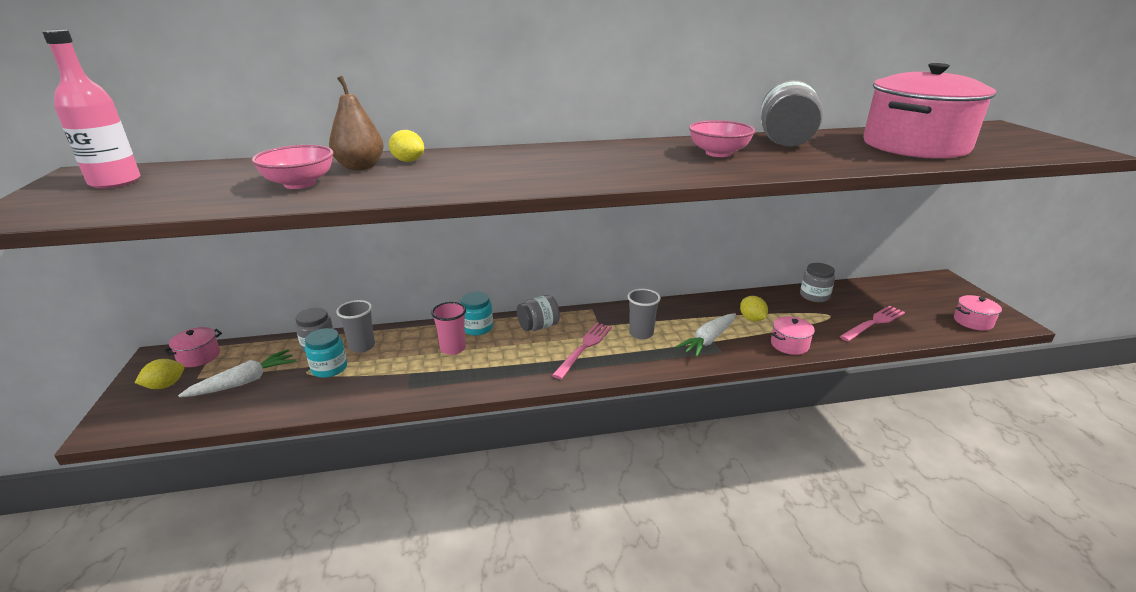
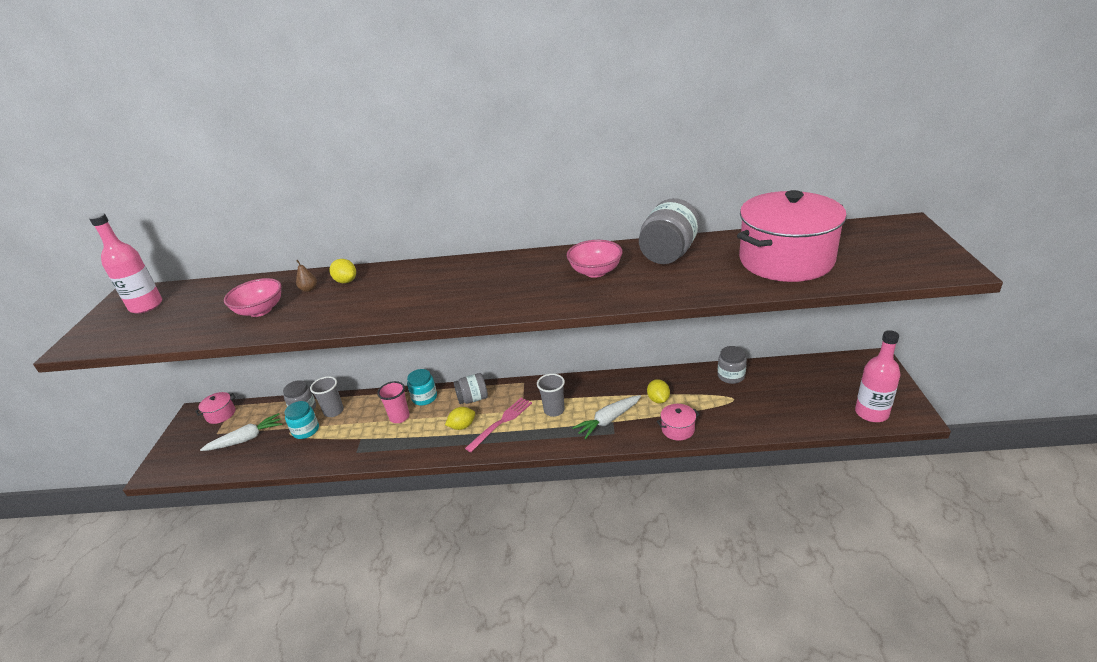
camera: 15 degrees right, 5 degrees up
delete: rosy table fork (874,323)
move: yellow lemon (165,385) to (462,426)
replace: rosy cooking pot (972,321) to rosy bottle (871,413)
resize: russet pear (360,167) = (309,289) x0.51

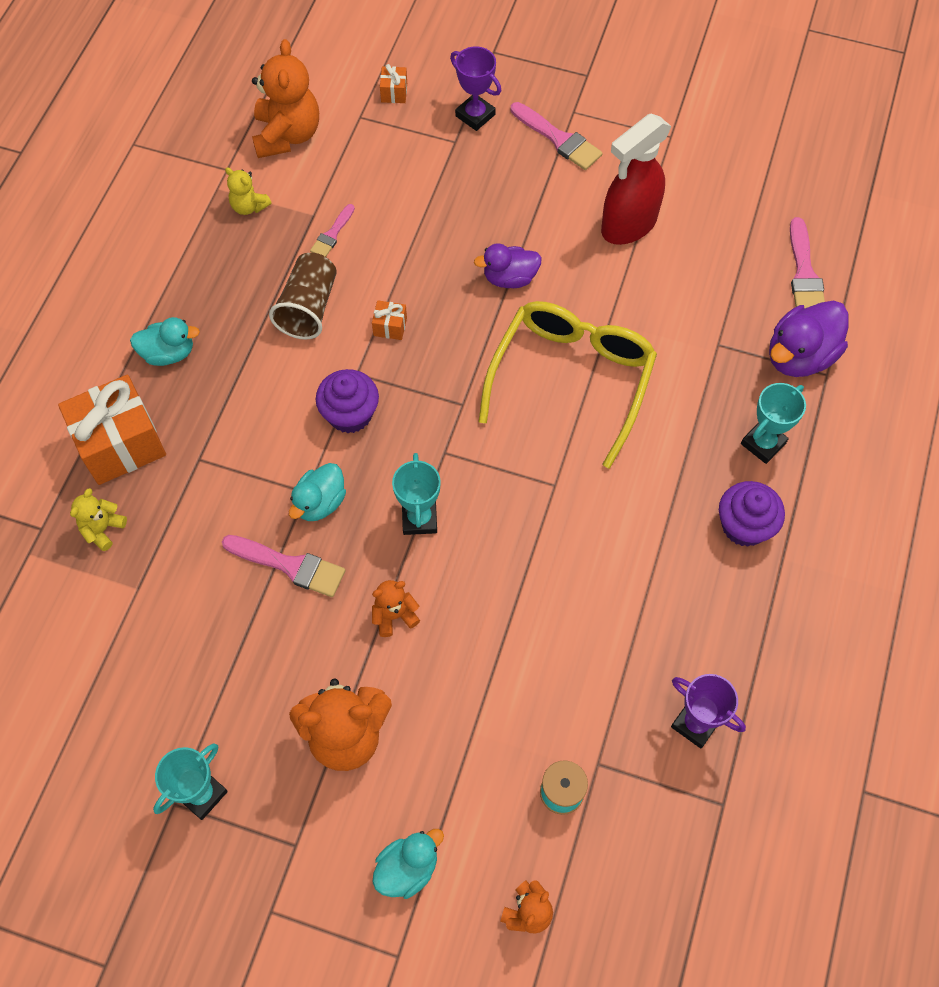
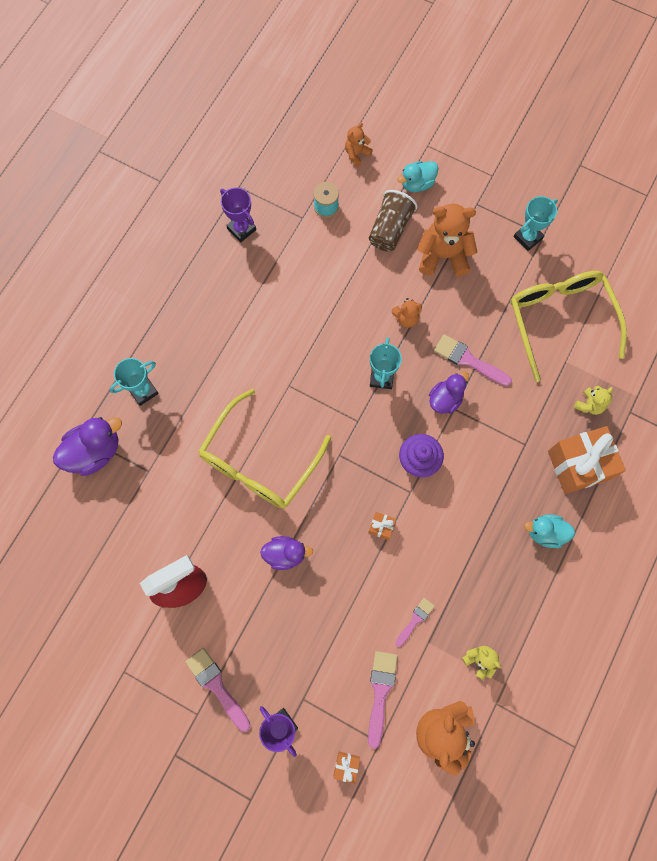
camera: 170 degrees left, 10 degrees up
delete: violet muffin (744,526)
insert: yellow spectacles (560,320)
move: rosy paintbrush (804,273) to (380,692); russet tumbler (308,308) to (390,229)
recolor: teal toy duck (320,502) to violet toy duck (445,399)

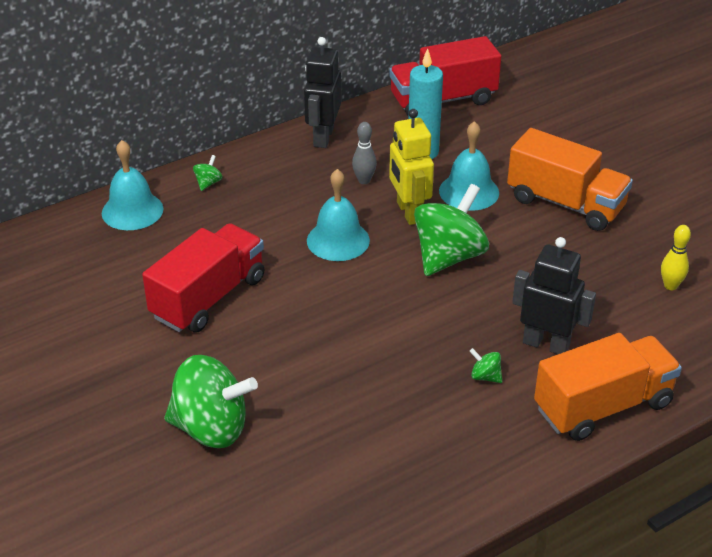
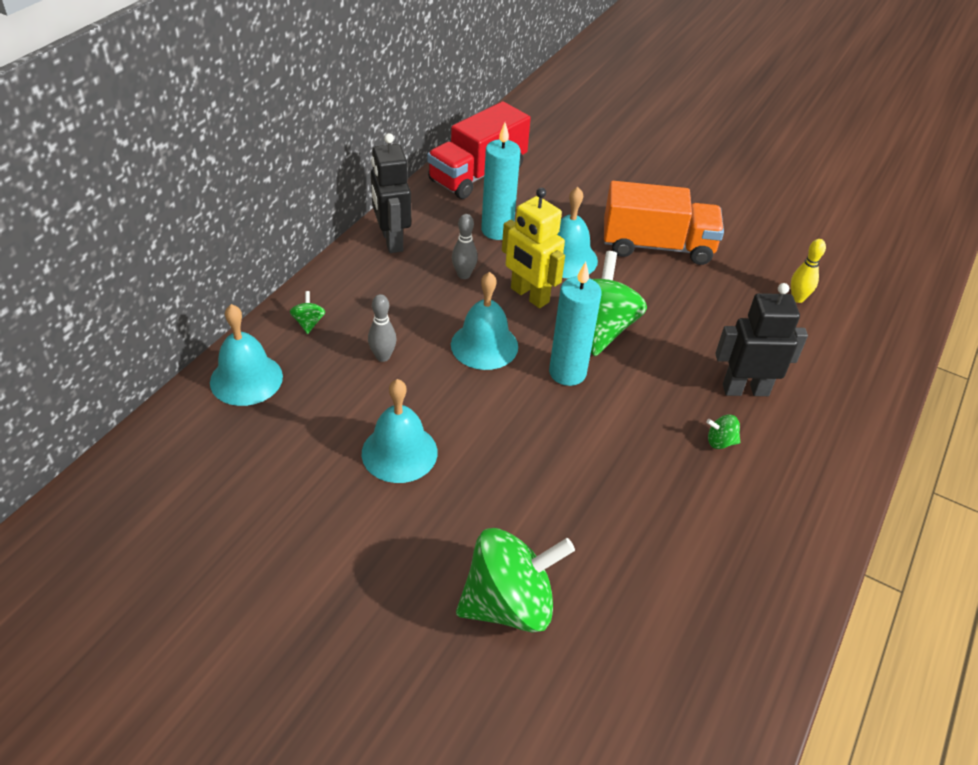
camera: 30 degrees left, 5 degrees up
delete: bright orange lorry (602,406)
insert: ash-grey bowling pin (383,357); teal pillar candle (567,373)
replace: scarlet lorry (208,298) to teal bell (399,452)

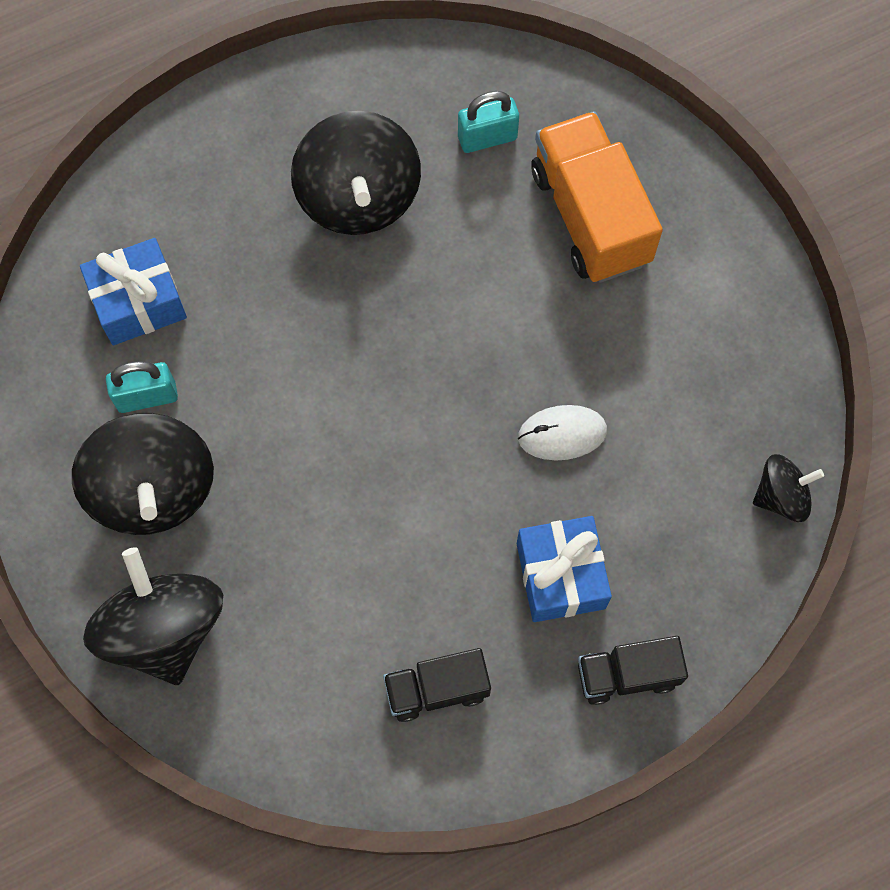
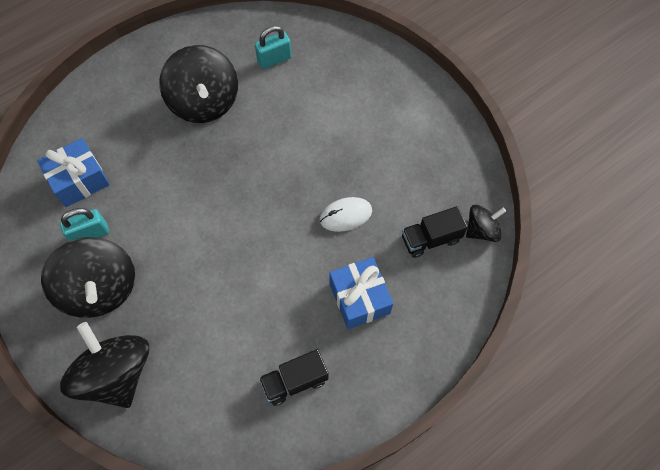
camera: 10 degrees left, 5 degrees down
delete: bright orange lorry (590,216)
move: jet-black lorry (627,674) to (430,239)

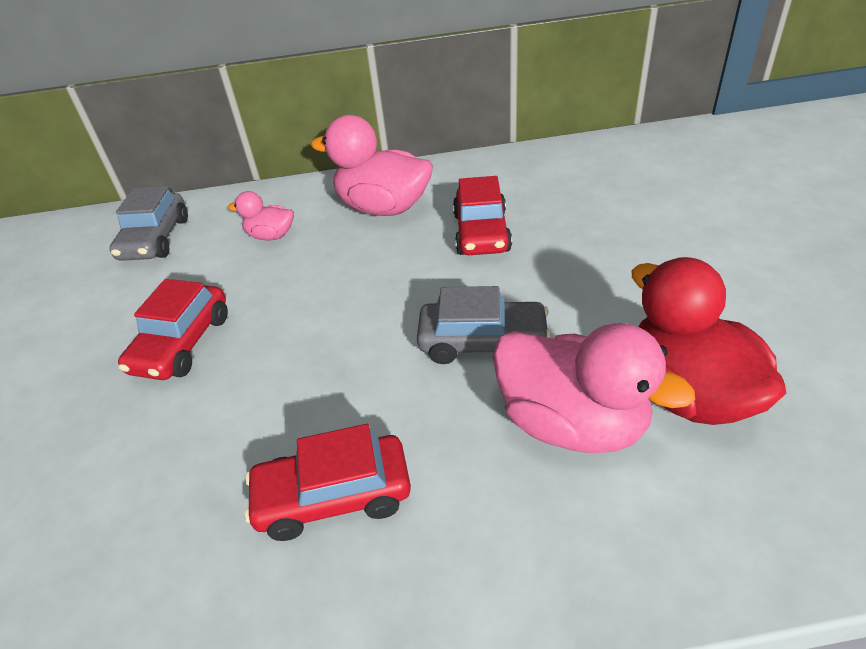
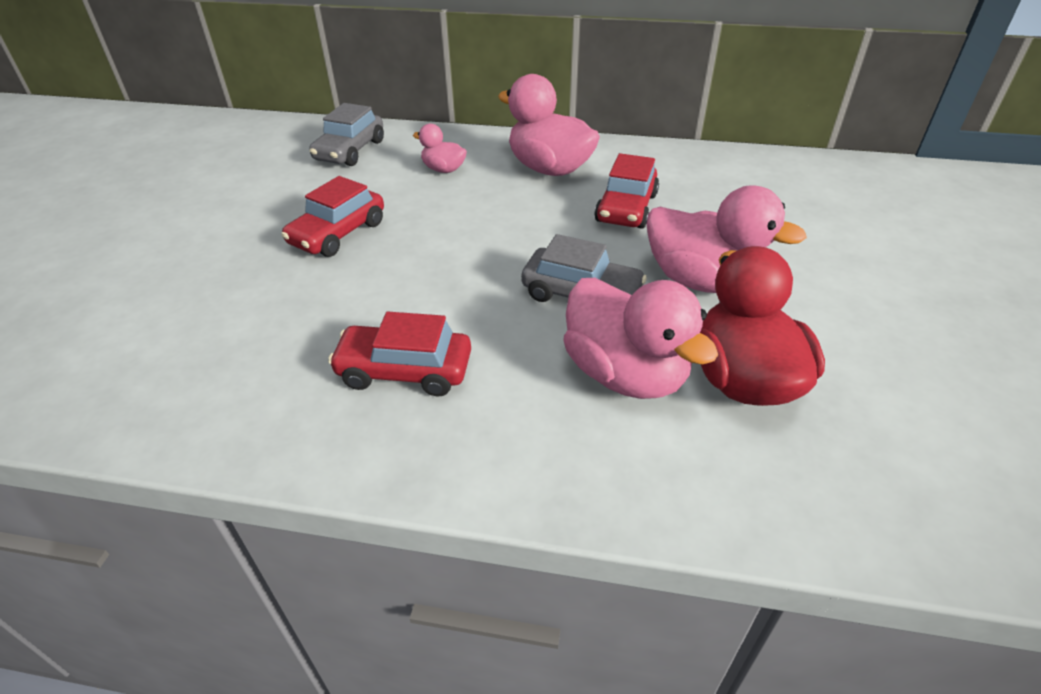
camera: 15 degrees right, 0 degrees up
insert: rosy toy duck (703,281)

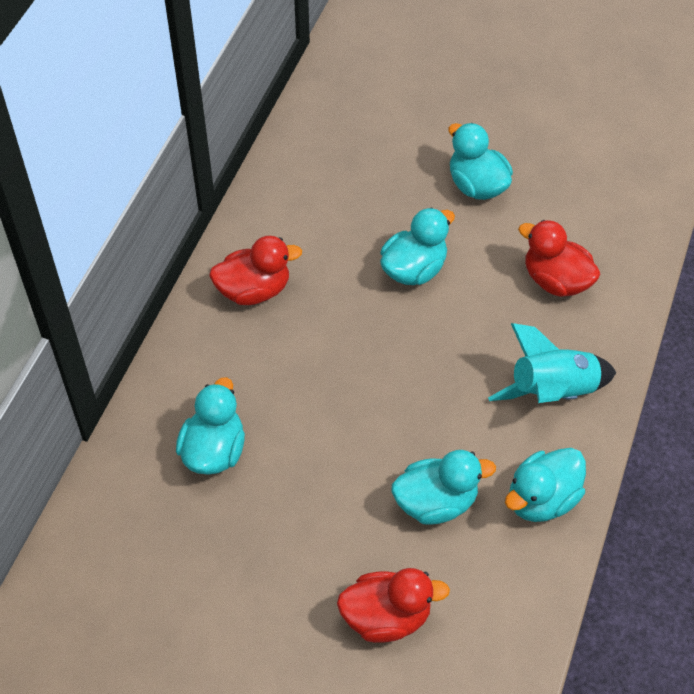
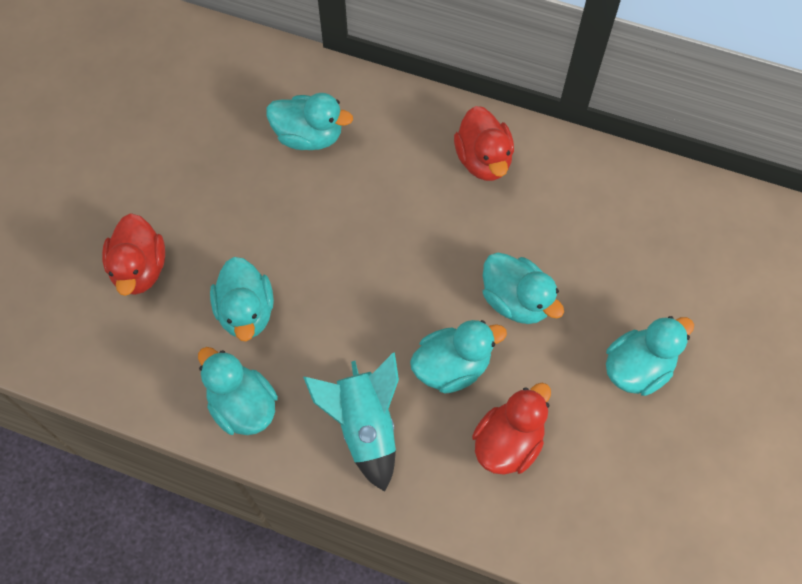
camera: 90 degrees right, 10 degrees up
insert: teal toy duck (452,367)

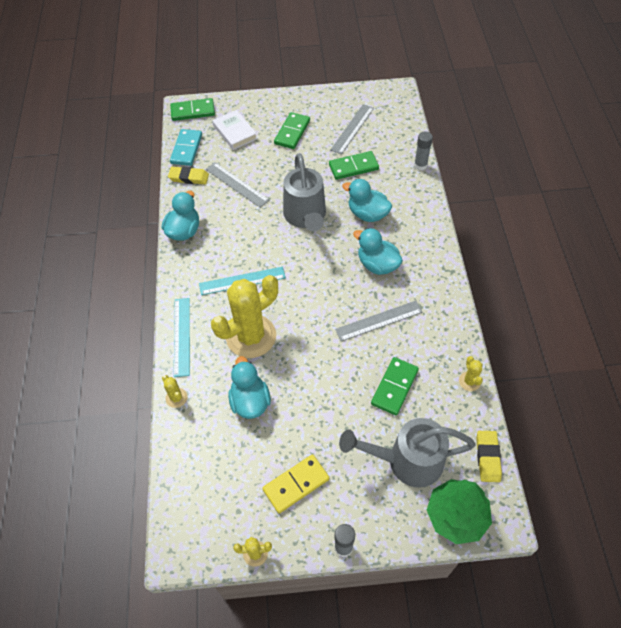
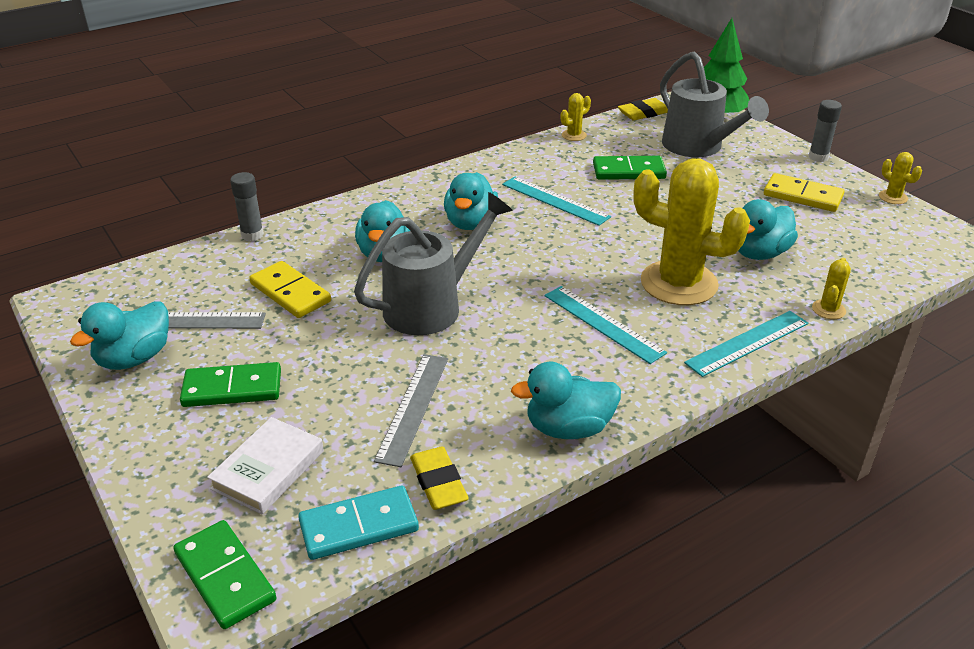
camera: 120 degrees left, 20 degrees down
insert: teal toy duck (134,358)
recolor: emerald domino (353,167) to yellow domino (290,293); ash-grey straightedge (379,320) to teal straightedge (555,200)

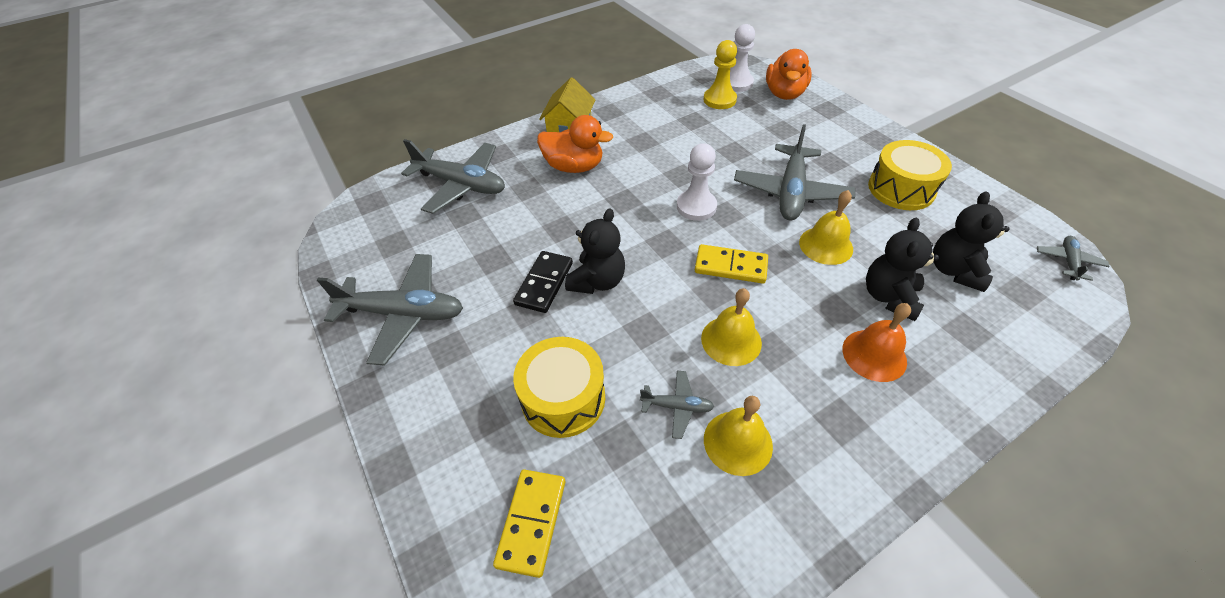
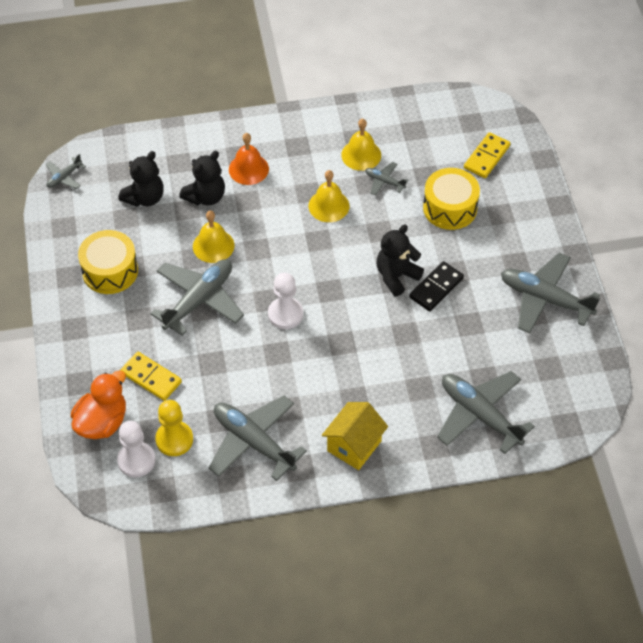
camera: 160 degrees left, 5 degrees up
delete: bright orange toy duck (574,167)
insert: ash-grey toy plane (254,442)
move: yellow domino (730,266) to (151,377)

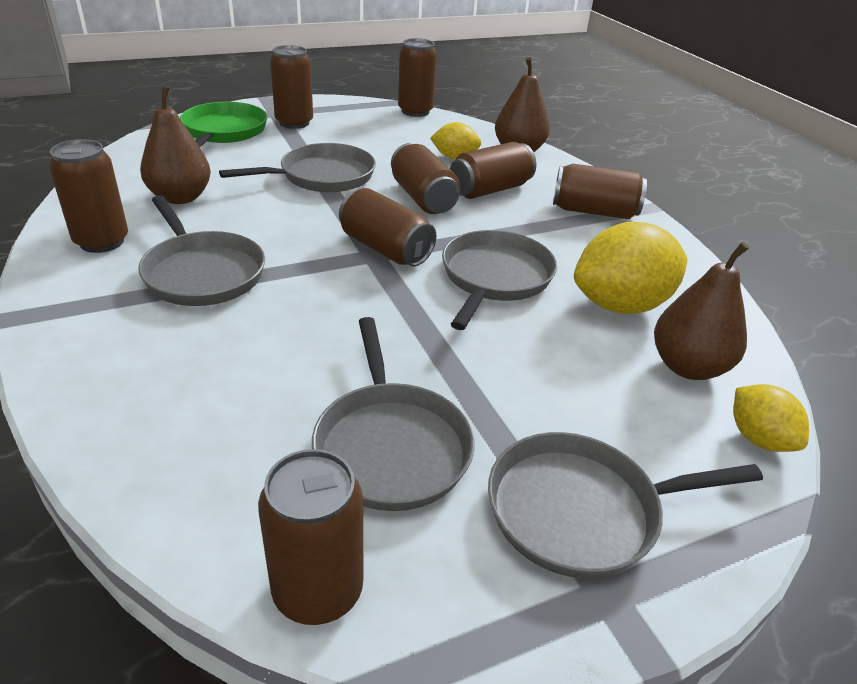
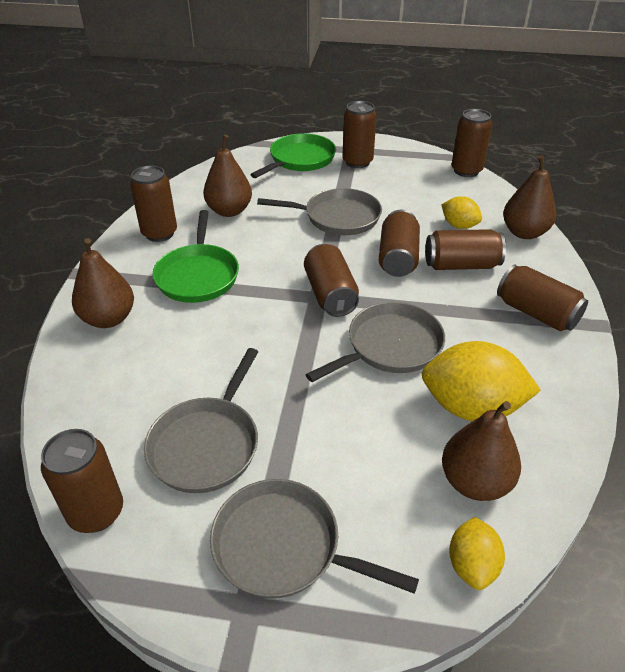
camera: 35 degrees right, 5 degrees up
insert: russet pear (108,319)
recolor: ash-grey frying pan (202,273) to emerald frying pan (198,276)

